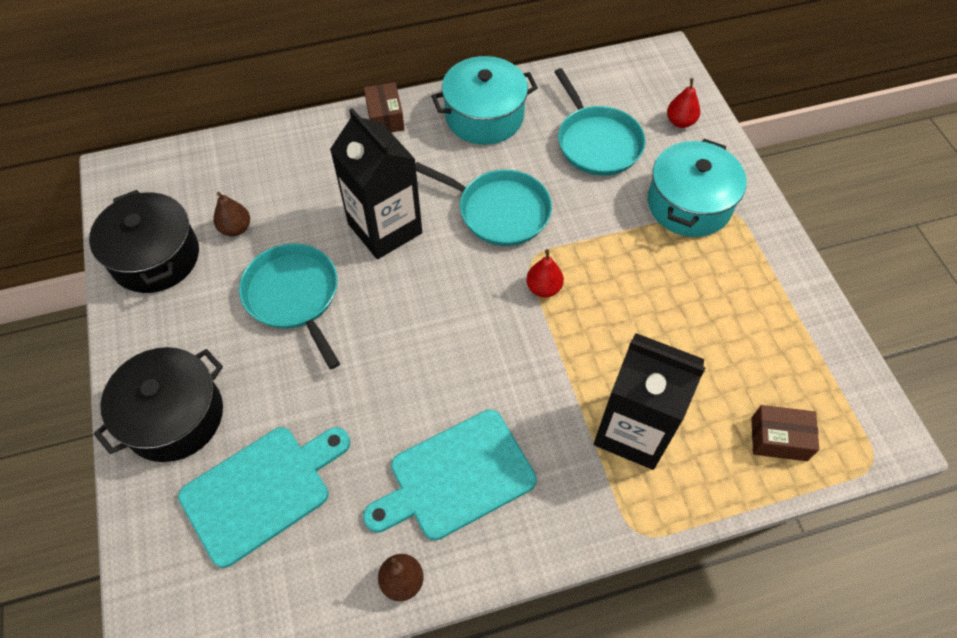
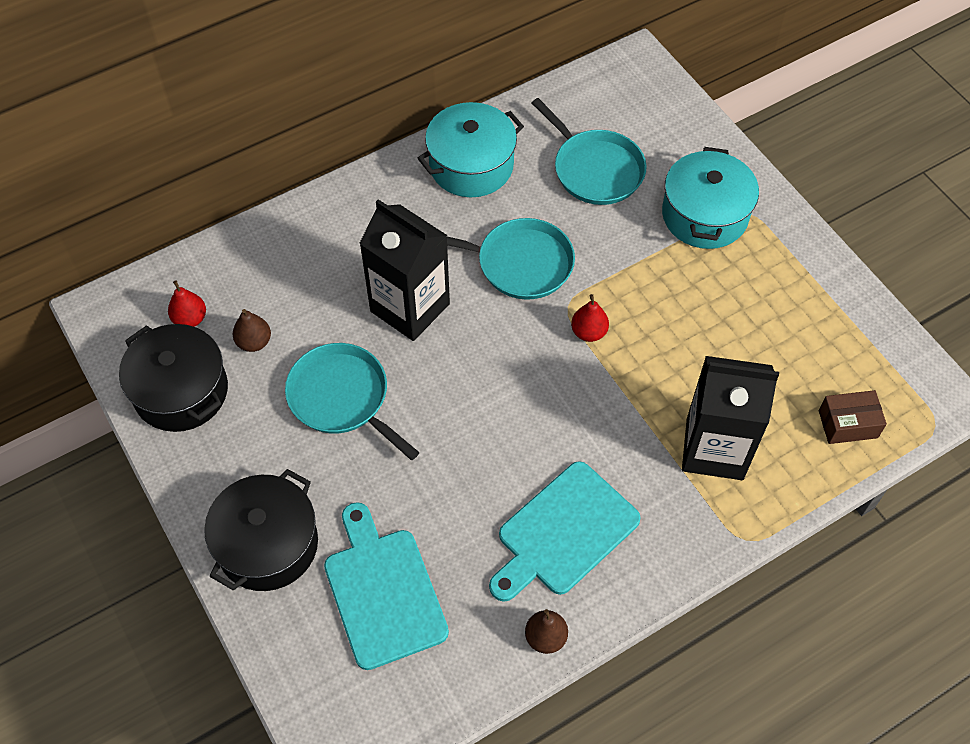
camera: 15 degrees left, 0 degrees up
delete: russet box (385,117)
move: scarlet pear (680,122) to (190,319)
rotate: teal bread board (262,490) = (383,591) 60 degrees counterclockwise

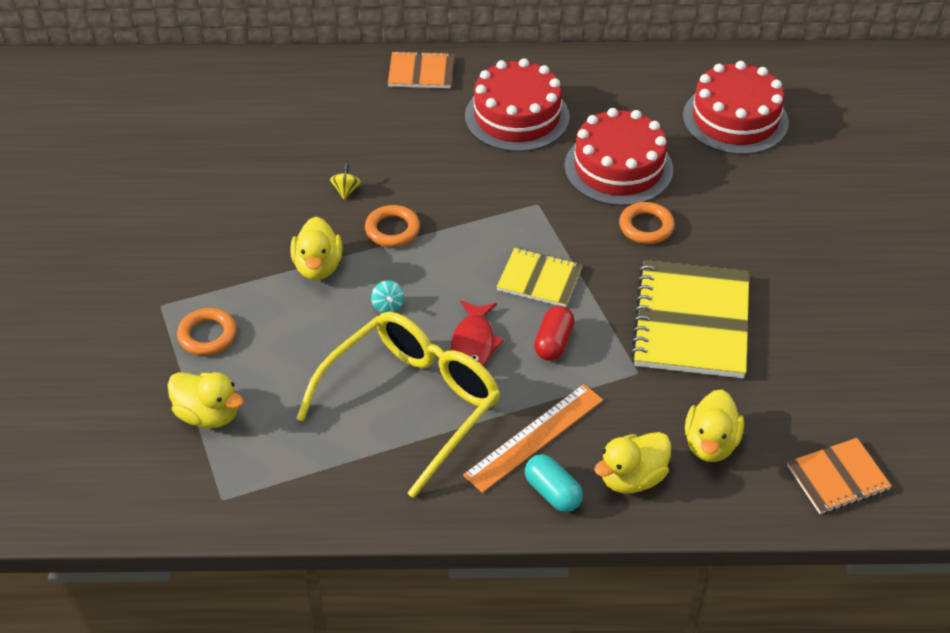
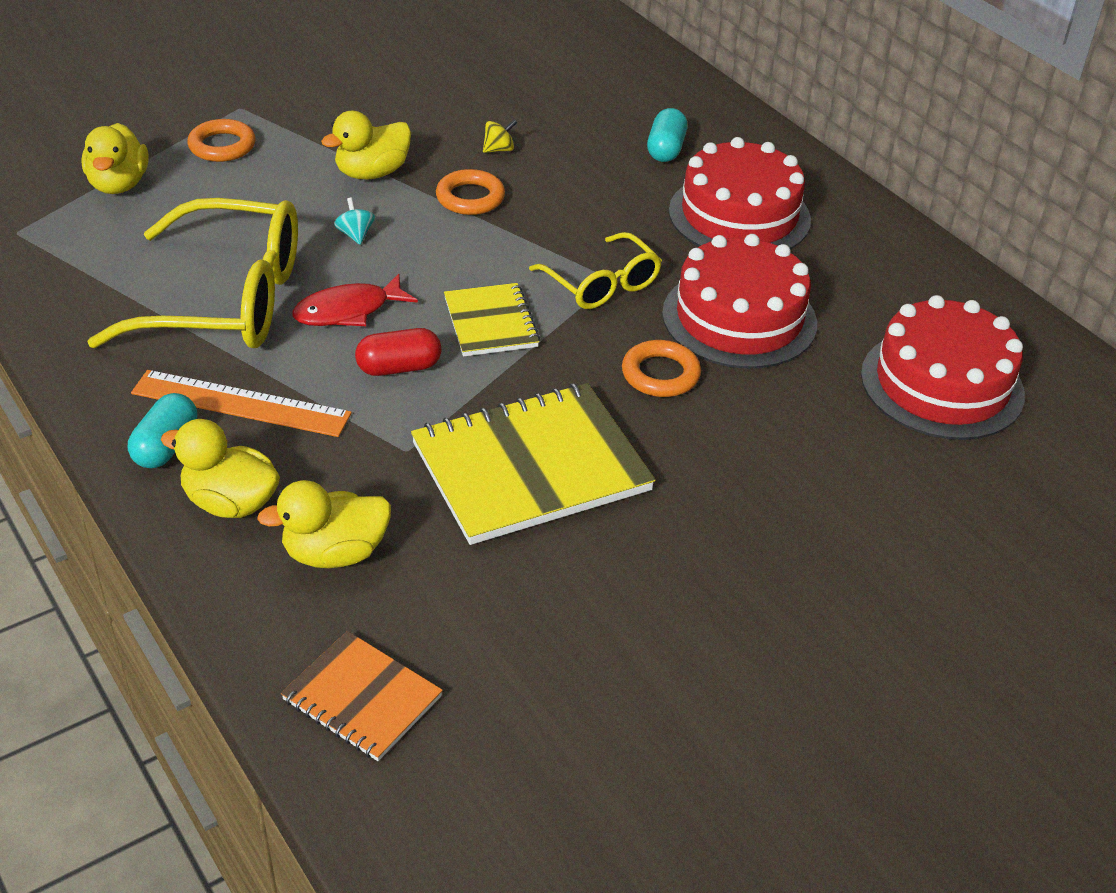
camera: 55 degrees right, 5 degrees down
delete: bright orange notepad (421,72)
insert: yellow spectacles (601,284); teal pill (666,149)
rotate: teal whirligig (388,306) = (355,235) 120 degrees clockwise

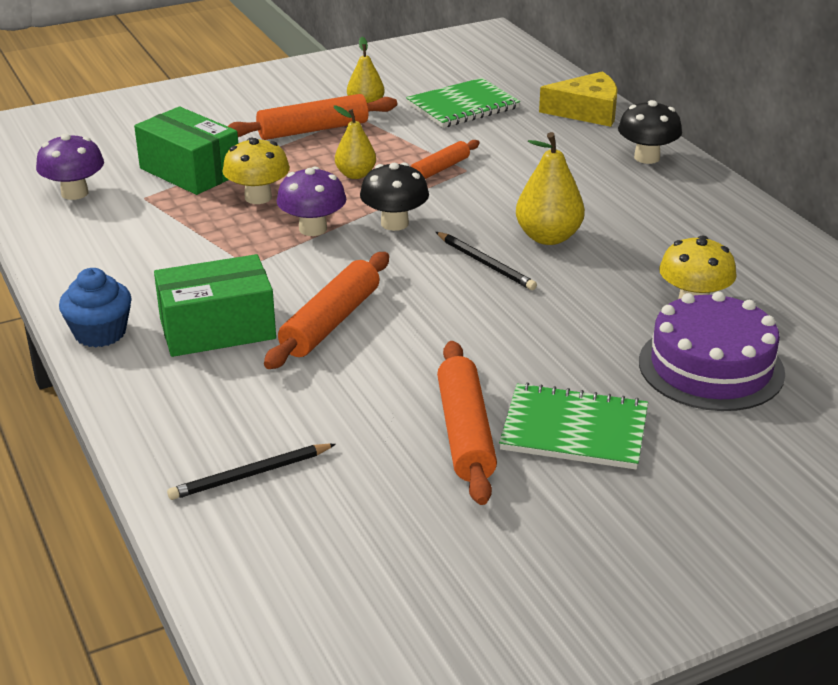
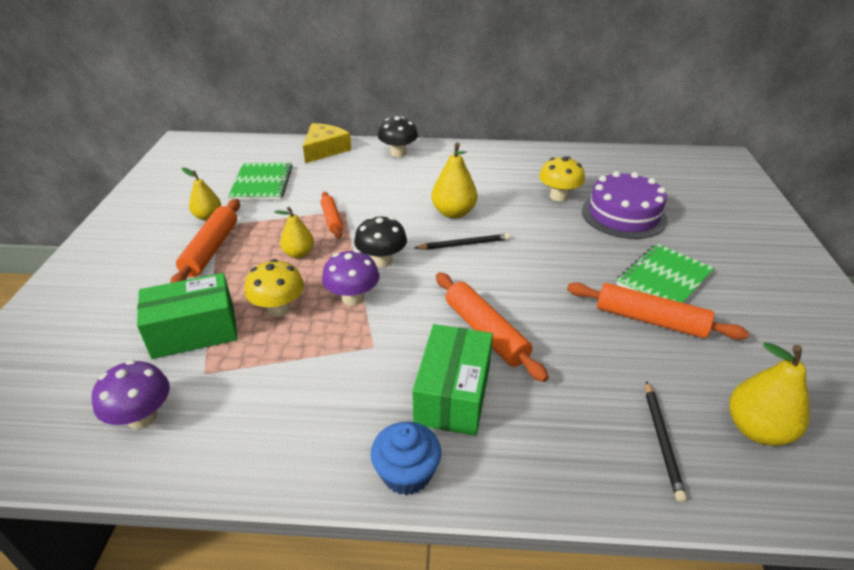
camera: 60 degrees left, 5 degrees up
insert: yellow pear (757,430)

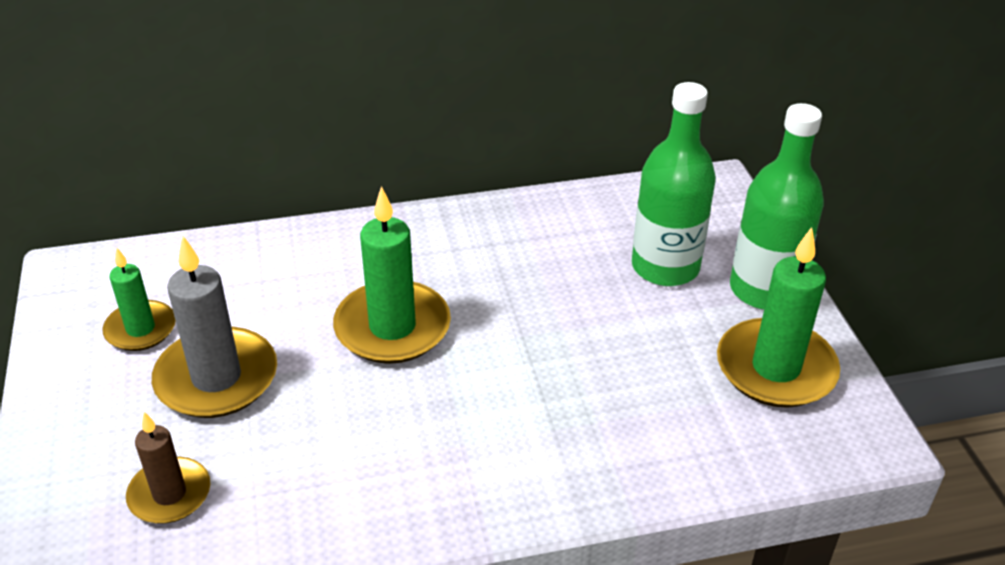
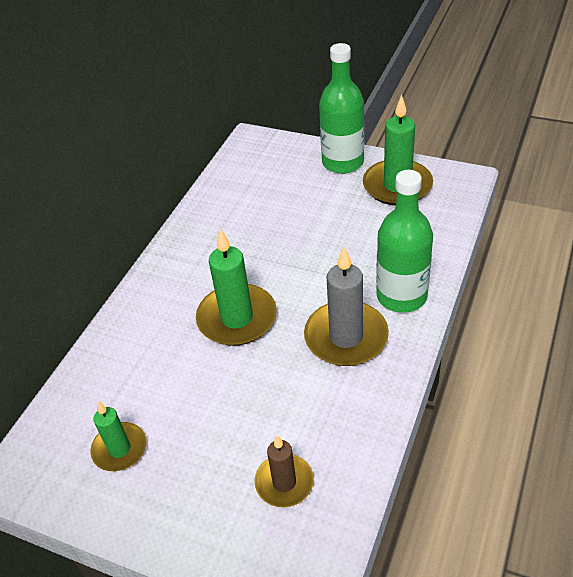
camera: 50 degrees left, 5 degrees up
move: ash-grey pillar candle (216,378) to (346,337); emerald bottle (665,267) to (401,296)

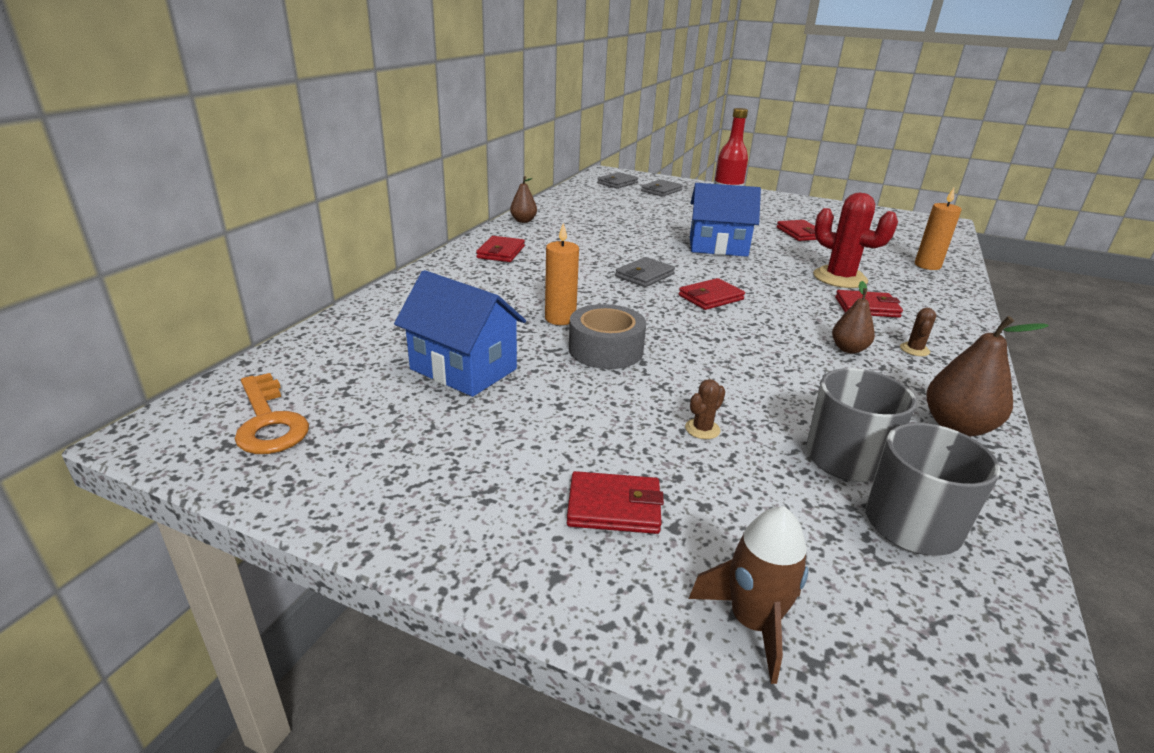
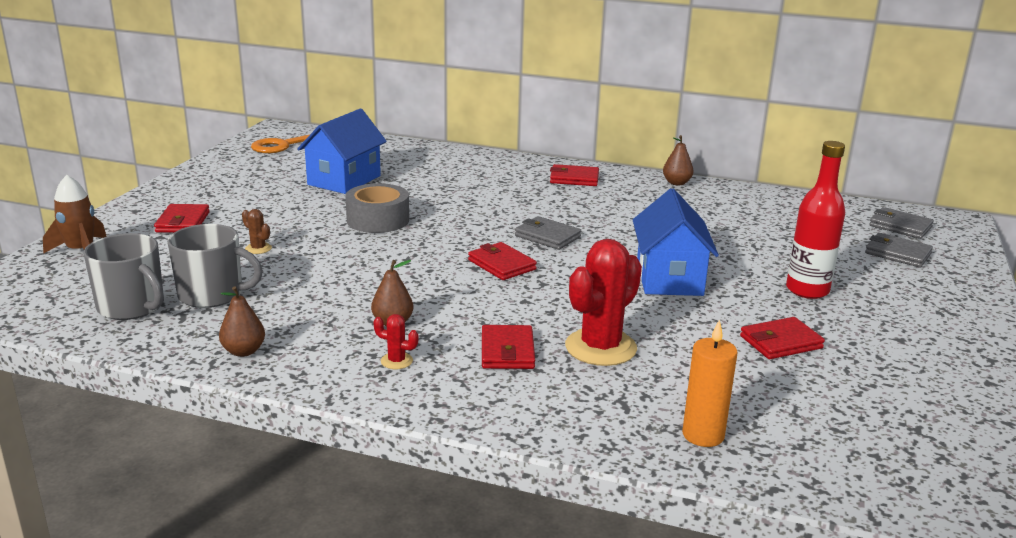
camera: 85 degrees right, 5 degrees down
delete: bright orange pillar candle (560,318)
recolor: russet saguaro cactus (914,349) to scarlet saguaro cactus (396,361)
resize: russet pear (957,426) = (243,351) x0.64

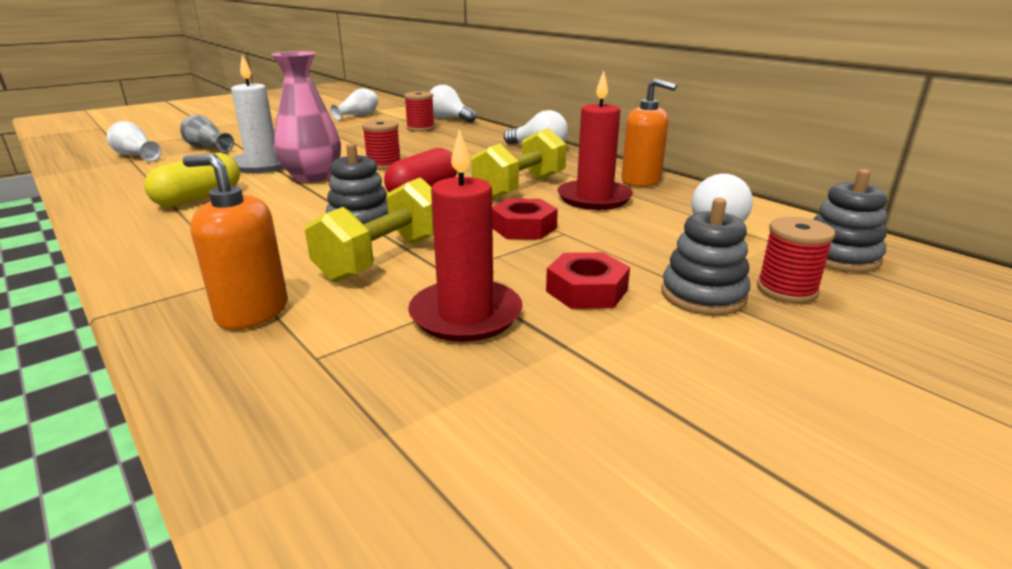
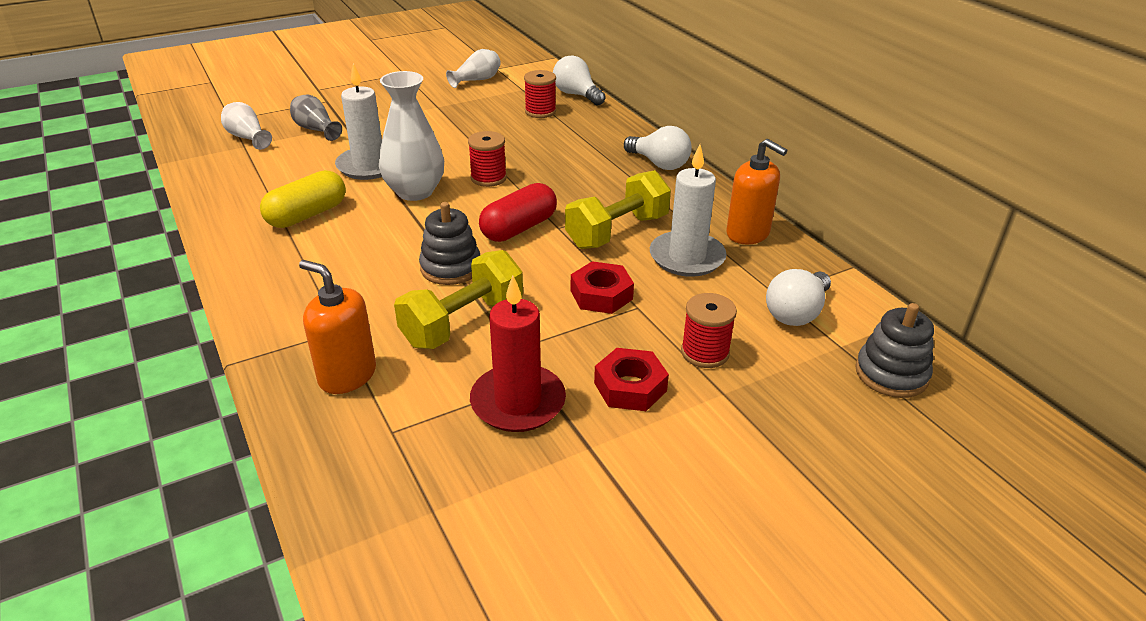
camera: 10 degrees right, 10 degrees up
delete: ash-grey ring stacker (703,295)
move: scarlet spool (786,290) to (705,352)
recolor: rosy tall vase (312,177) to snow-white tall vase (415,191); scarlet pillar candle (594,198) to snow-white pillar candle (687,257)

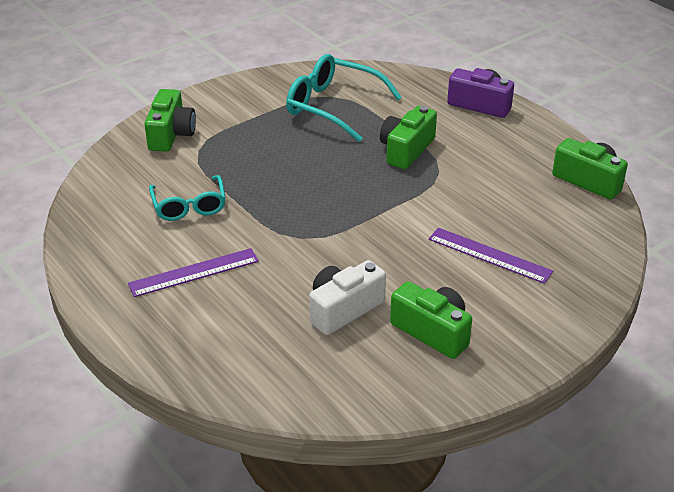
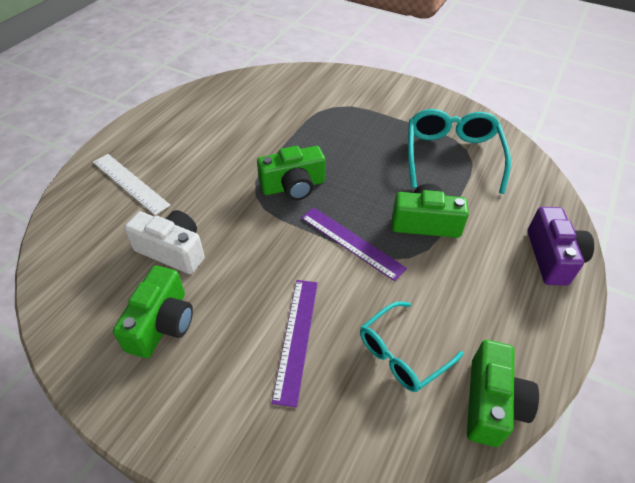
camera: 65 degrees right, 10 degrees up
insert: snow-white straightedge (130,183)
move: emerald compact camera (171,134) to (293,186); violet straightedge (194,272) to (351,242); teal spectacles (189,206) to (402,354)

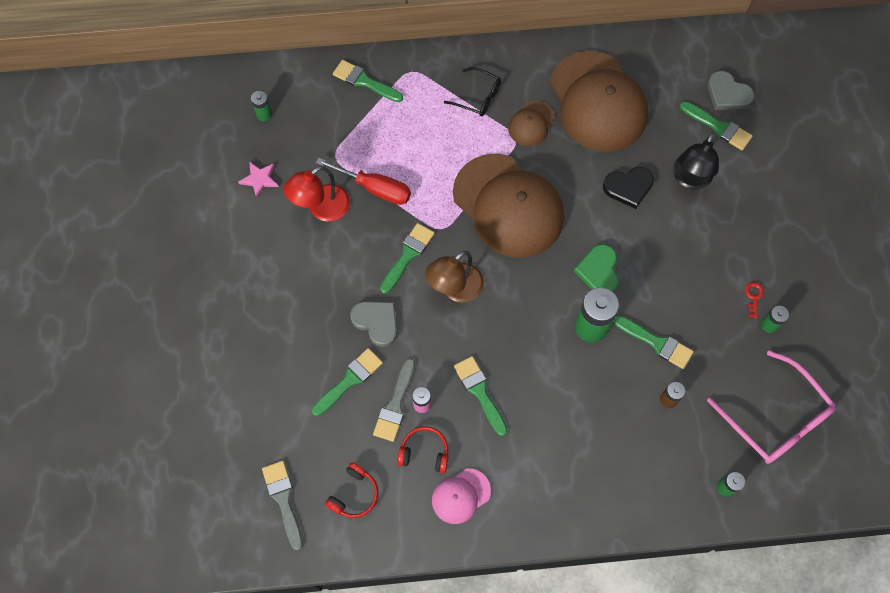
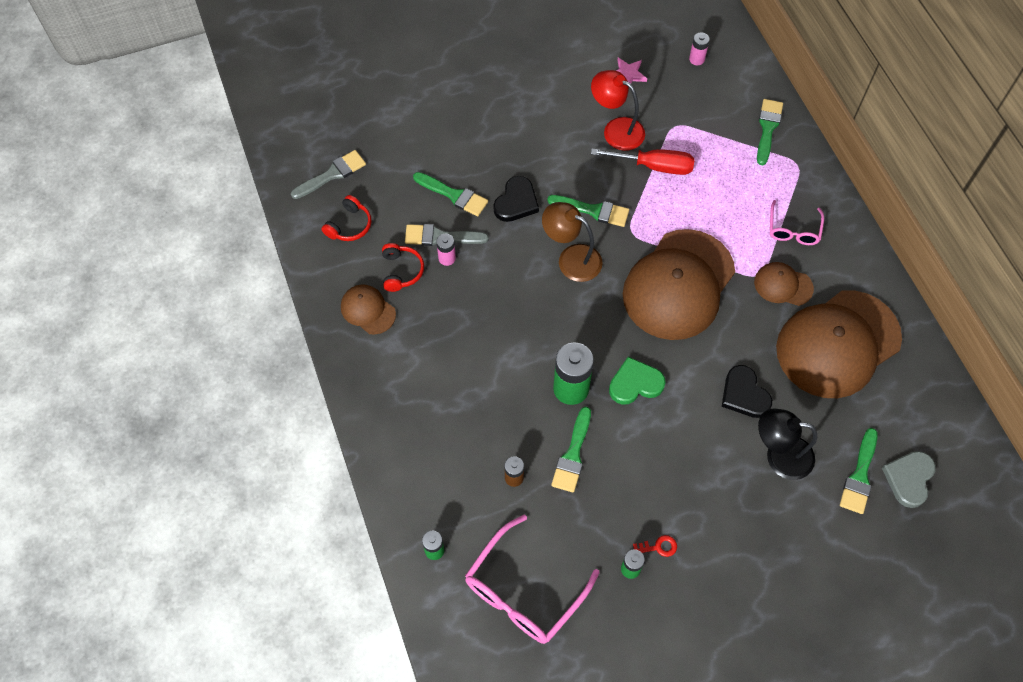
camera: 75 degrees right, 5 degrees down
delete: emerald paintbrush (479,392)
recolor: rosy baseball cap (461,496) to russet baseball cap (368,310); ash-grey heart (376,322) to jet-black heart (516,202); emerald power cell (264,114) to rosy power cell (696,59); jet-black spectacles (478,97) to rosy spectacles (793,230)
rotate: scarlet headset (354,494) = (349,225) 75 degrees counterclockwise; scarlet screwdriver (374,188) = (653,166) 90 degrees counterclockwise

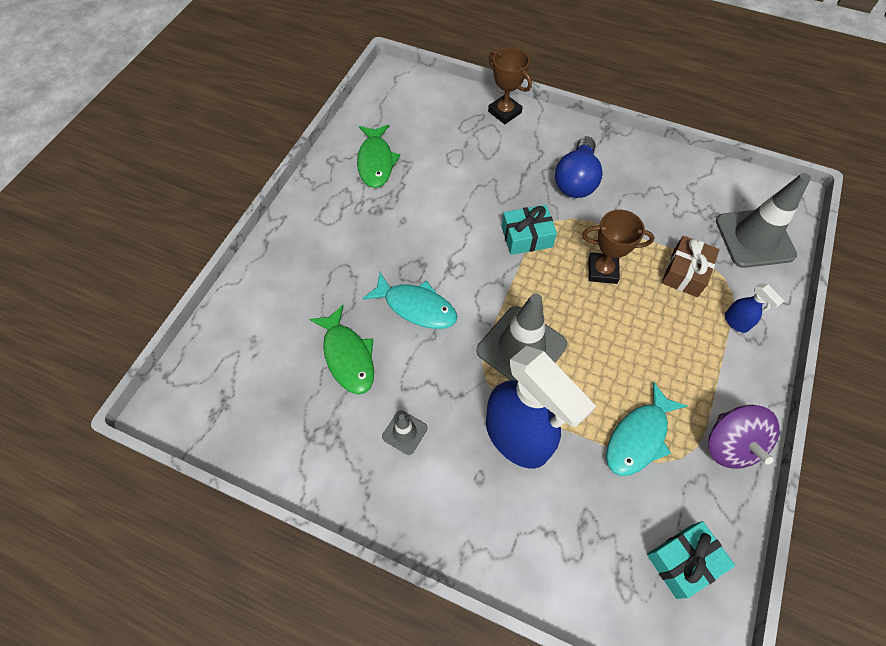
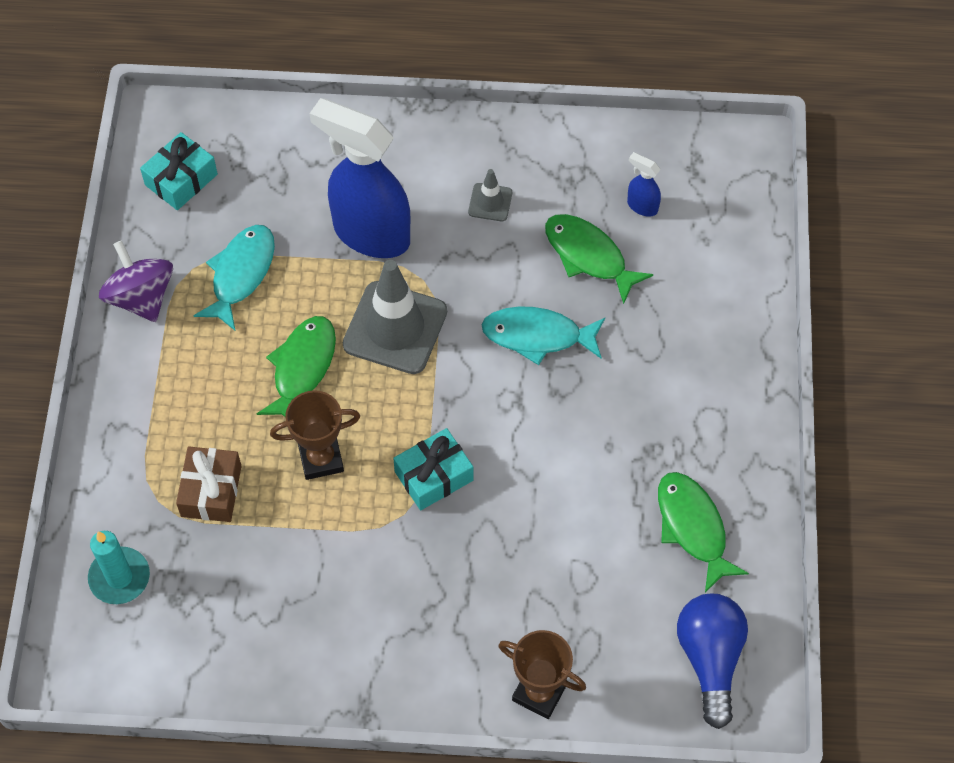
camera: 160 degrees right, 0 degrees up
insert: emerald toy fish (302,368)
move: royal blue spray bottle (736,322) to (642,206); royal blue bulb (576,180) to (710,659)
replace: ash-grey road cone (754,238) to teal pillar candle (119,577)

